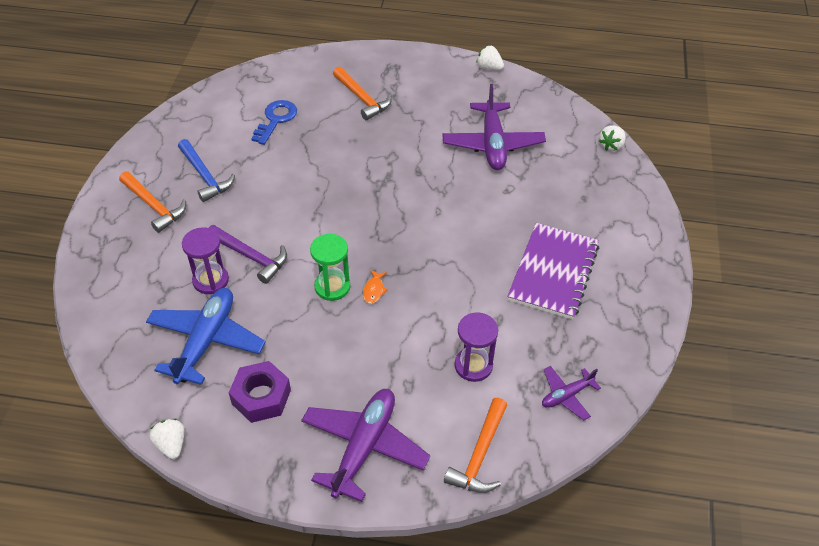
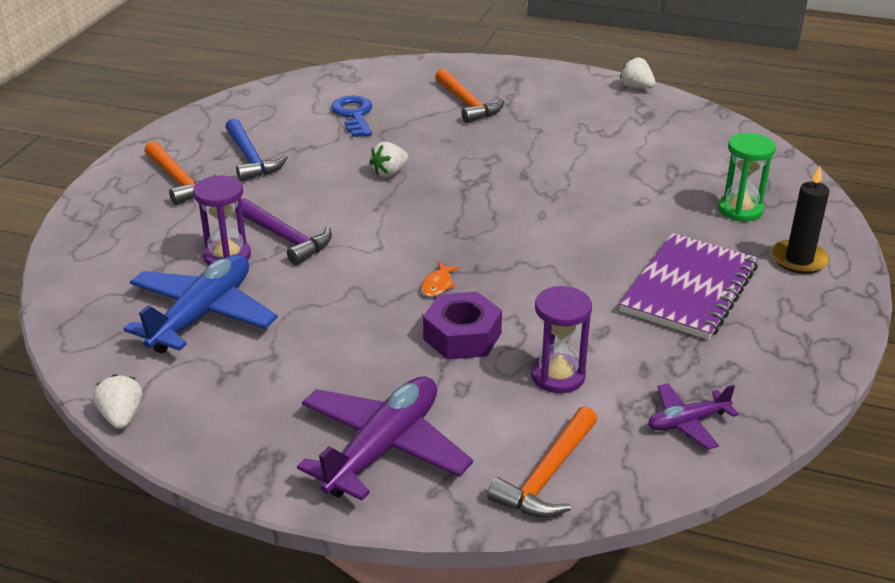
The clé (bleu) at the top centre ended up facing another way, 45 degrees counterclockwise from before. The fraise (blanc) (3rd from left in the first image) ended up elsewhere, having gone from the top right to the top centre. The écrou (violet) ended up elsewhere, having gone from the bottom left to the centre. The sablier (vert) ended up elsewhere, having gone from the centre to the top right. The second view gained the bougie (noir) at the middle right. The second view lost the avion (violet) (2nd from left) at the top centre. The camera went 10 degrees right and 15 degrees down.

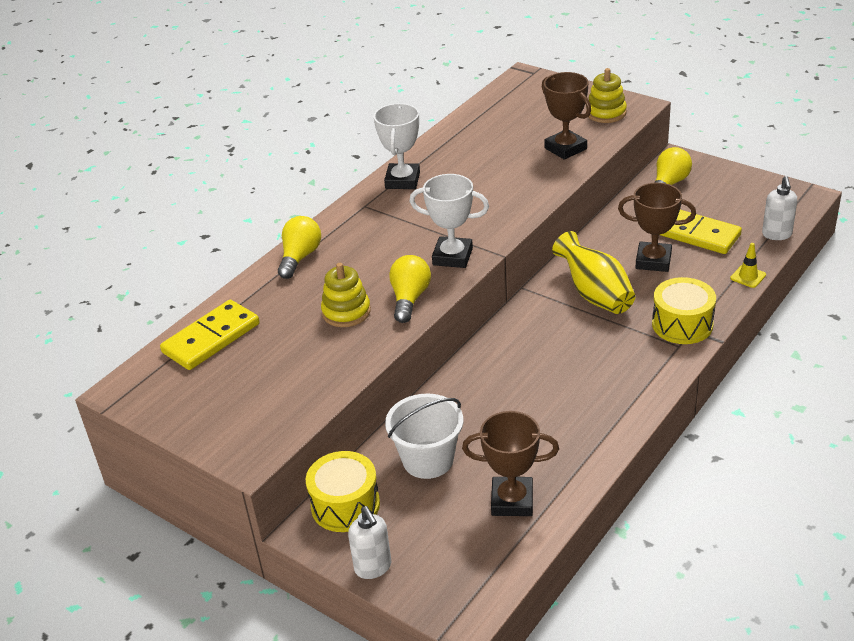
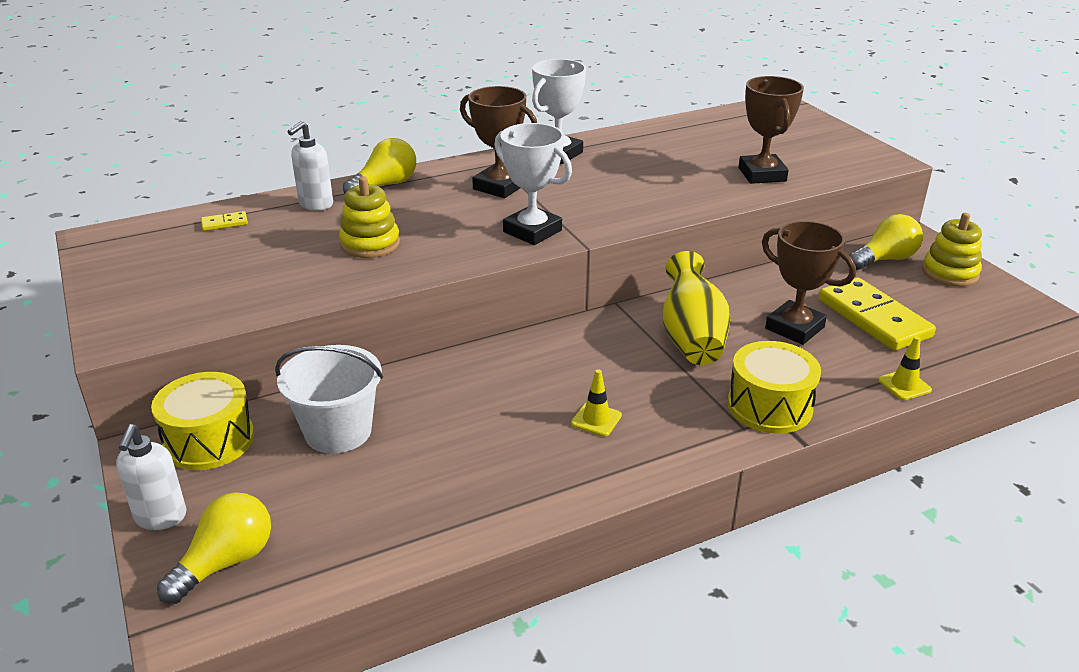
The ampoule (jaune) (2nd from left in the first image) ended up elsewhere, having gone from the centre to the bottom left. The size of the domino (jaune) (1st from left) at the middle left changed by a factor of 0.41. The distributeur de savon (blanc) (2nd from left) ended up elsewhere, having gone from the top right to the top left. The trophée (marron) (1st from left) ended up elsewhere, having gone from the bottom centre to the top centre. The second view gained the cône de chantier (jaune) (1st from left) at the centre. The jouet à empiler (jaune) (2nd from left) ended up elsewhere, having gone from the top right to the middle right. The camera went 25 degrees right and 5 degrees down.

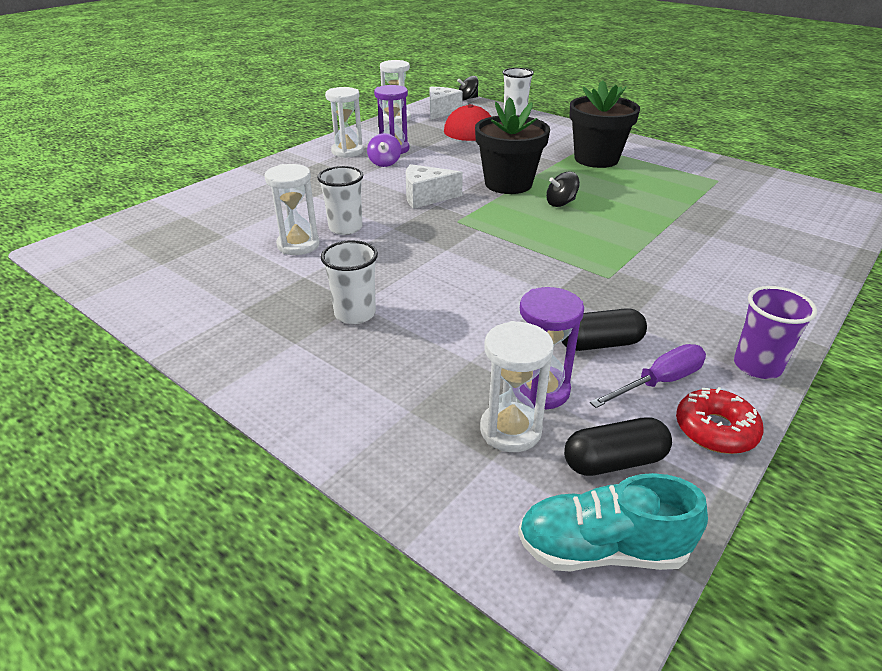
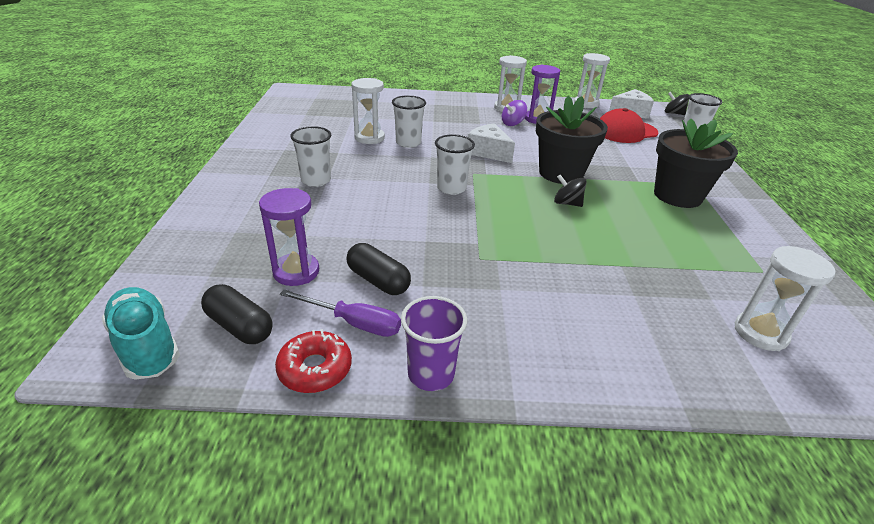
The second view gained the gobelet (blanc) (3rd from left) at the top centre. The sablier (blanc) (4th from left) ended up elsewhere, having gone from the centre to the middle right. The camera went 50 degrees right and 0 degrees up.

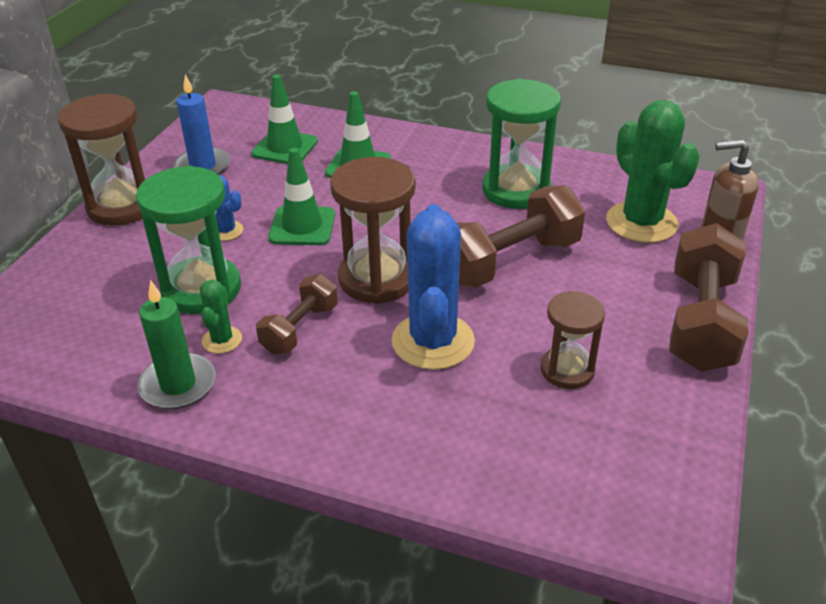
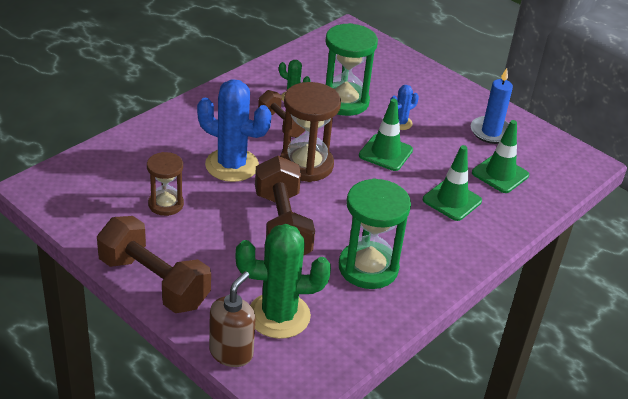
The second view lost the sablier (marron) (1st from left) at the top left. The second view lost the bougie (vert) at the middle left. The camera went 110 degrees right and 0 degrees up.

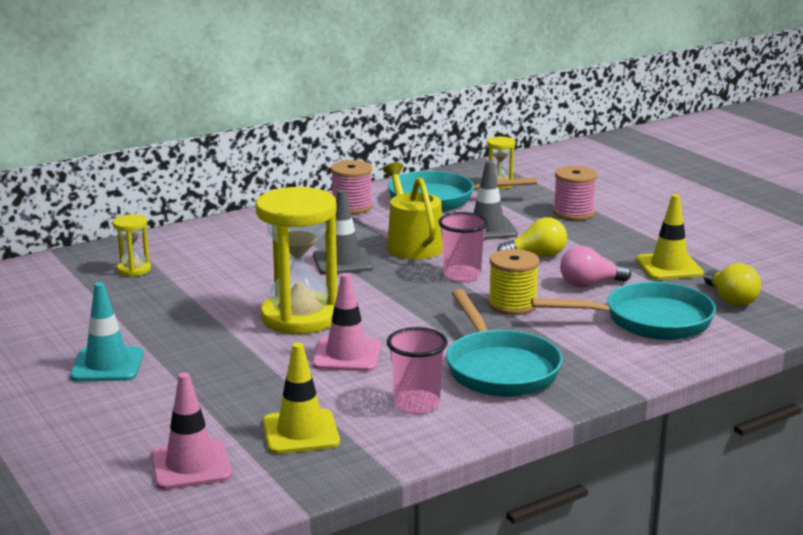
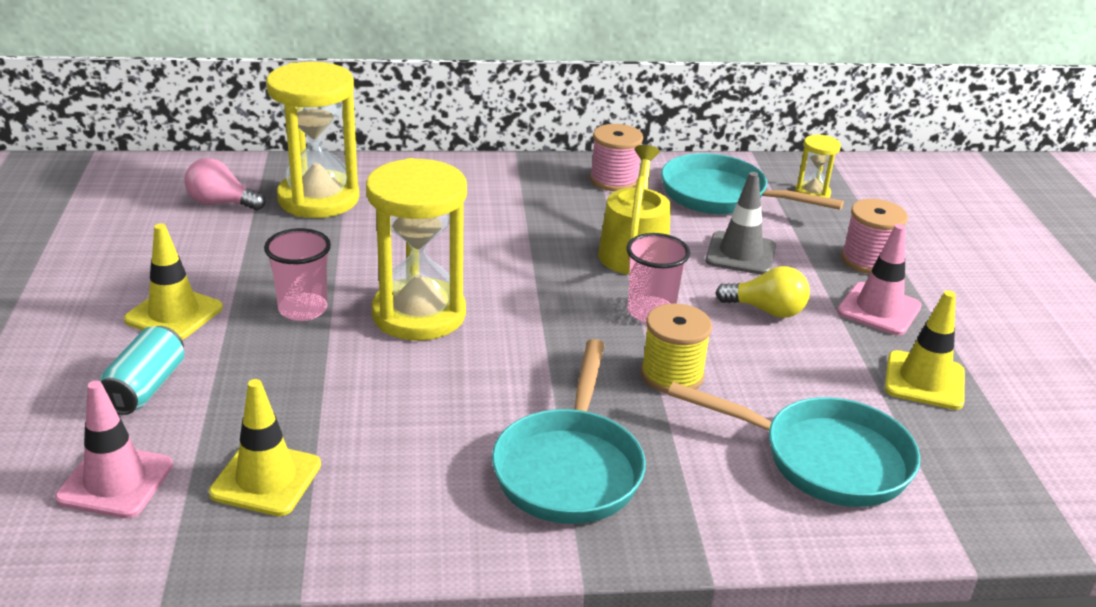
The second view gained the canette (turquoise) at the middle left. What was the cône de chantier (turquoise) at the middle left turned into the cône de chantier (jaune) (1st from left) at the middle left. The ampoule (rose) ended up elsewhere, having gone from the middle right to the top left. The gobelet (rose) (1st from left) ended up elsewhere, having gone from the bottom centre to the middle left. The size of the sablier (jaune) (1st from left) at the middle left changed by a factor of 2.16. The cône de chantier (rose) (2nd from left) ended up elsewhere, having gone from the centre to the middle right. The second view lost the cône de chantier (gris) (1st from left) at the centre. The second view lost the ampoule (jaune) (2nd from left) at the middle right. The camera went 25 degrees right and 10 degrees up.

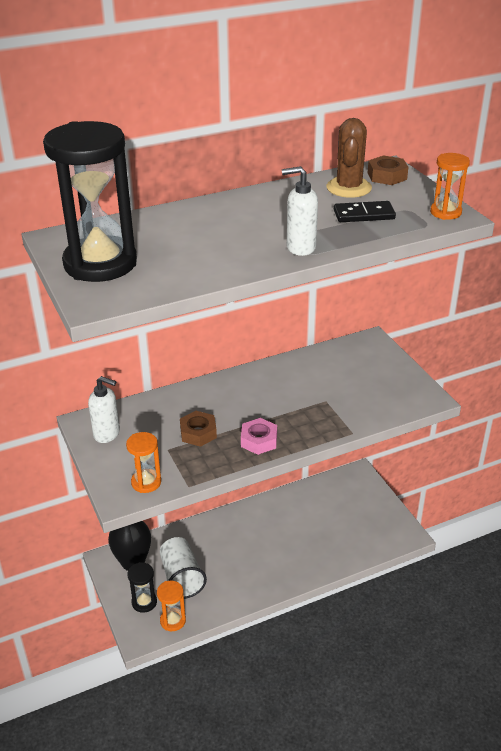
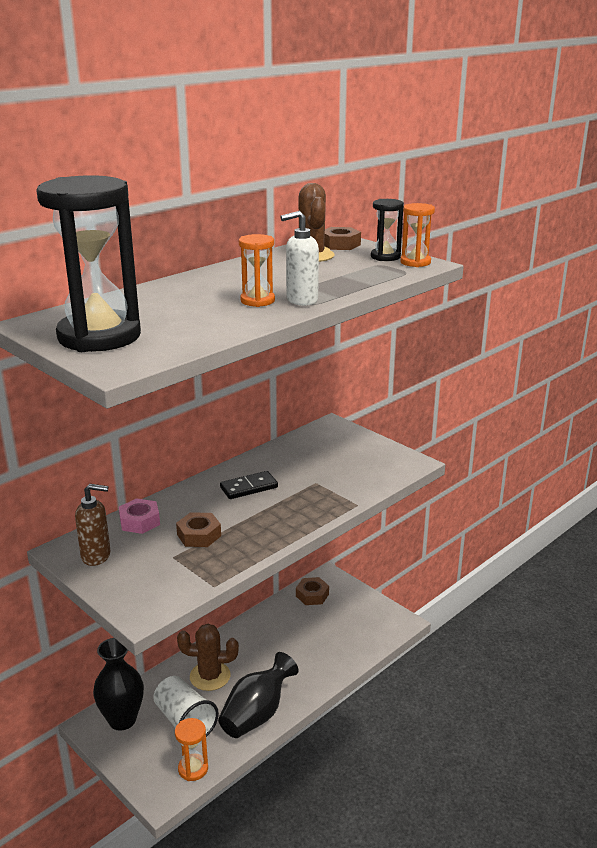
What was the distributeur de savon (blanc) (1st from left) at the middle left turned into the distributeur de savon (marron) at the middle left. The écrou (rose) ended up elsewhere, having gone from the centre to the middle left. The second view gained the cactus (marron) (1st from left) at the bottom centre. The second view gained the vase (noir) (2nd from left) at the bottom centre. The domino (noir) ended up elsewhere, having gone from the top right to the centre. The sablier (orange) (1st from left in the first image) ended up elsewhere, having gone from the middle left to the top centre. The second view gained the écrou (marron) (2nd from left) at the bottom centre. The sablier (noir) (2nd from left) ended up elsewhere, having gone from the bottom left to the top centre. The camera went 20 degrees left and 10 degrees down.

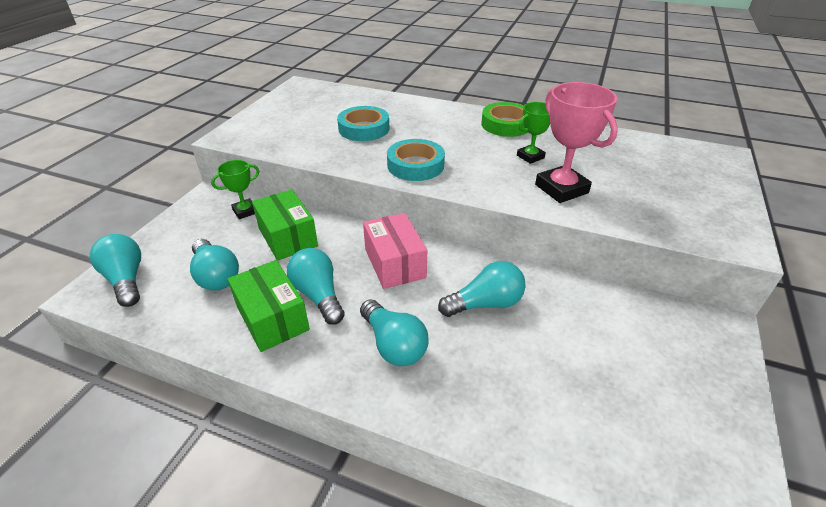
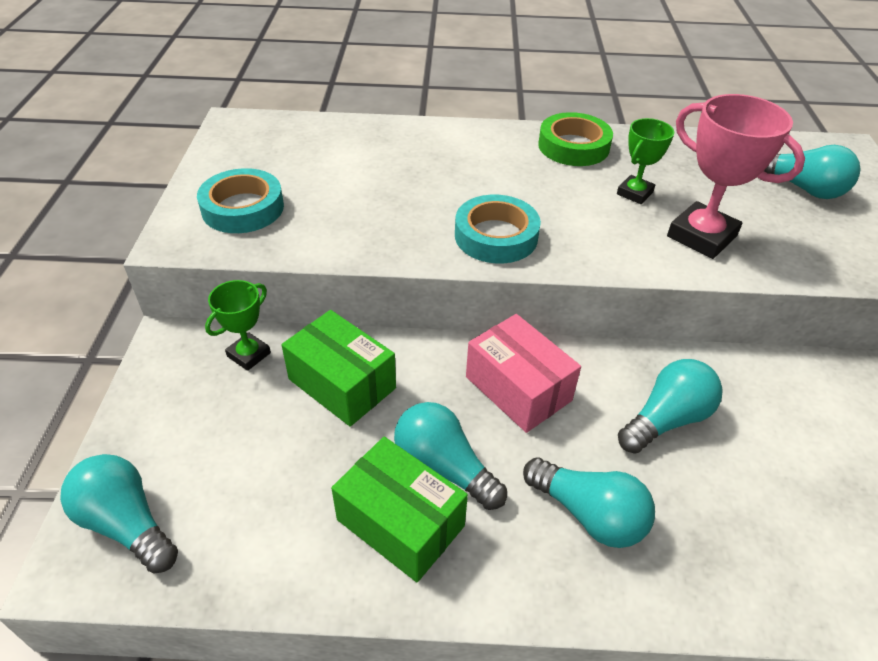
The ruban adhésif (turquoise) (1st from left) ended up elsewhere, having gone from the top centre to the top left. The ampoule (turquoise) (2nd from left in the first image) ended up elsewhere, having gone from the middle left to the top right. The camera went 20 degrees left and 5 degrees up.

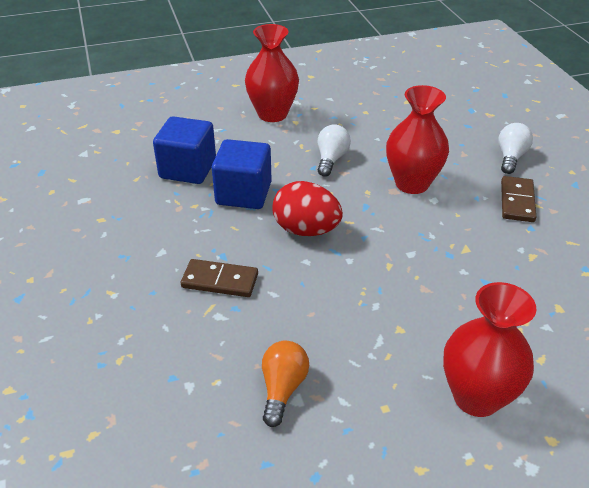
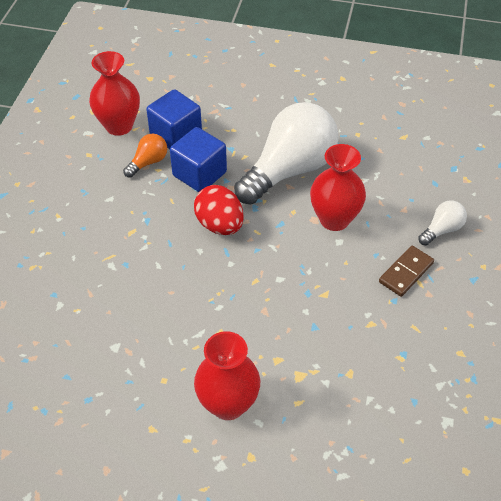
The vase (rouge) (1st from left) ended up elsewhere, having gone from the top centre to the top left. The ampoule (orange) ended up elsewhere, having gone from the bottom centre to the top left. The size of the ampoule (blanc) (1st from left) at the top centre changed by a factor of 2.30. The second view lost the domino (marron) (1st from left) at the centre. The camera went 30 degrees right and 10 degrees up.

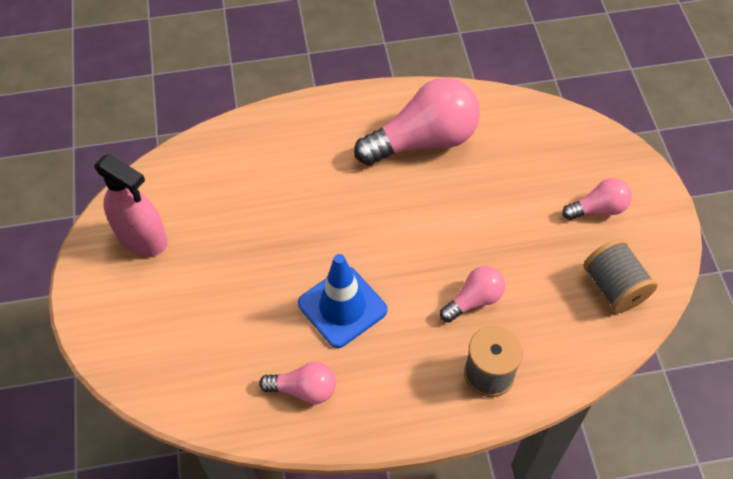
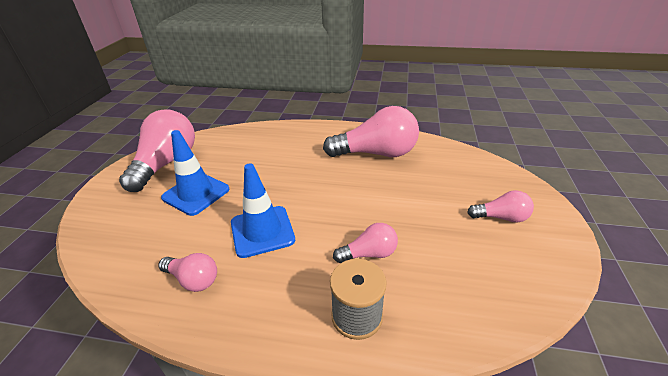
Where the vaporisateur (rose) stood at the middle left, the ampoule (rose) (1st from left) came to stand at the middle left. The second view gained the cône de chantier (bleu) (1st from left) at the middle left. The second view lost the bobine (gris) (2nd from left) at the middle right. The camera went 20 degrees right and 20 degrees down.

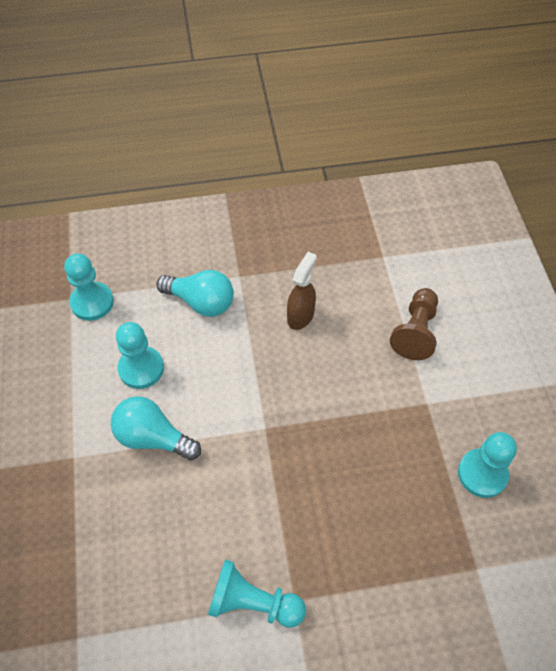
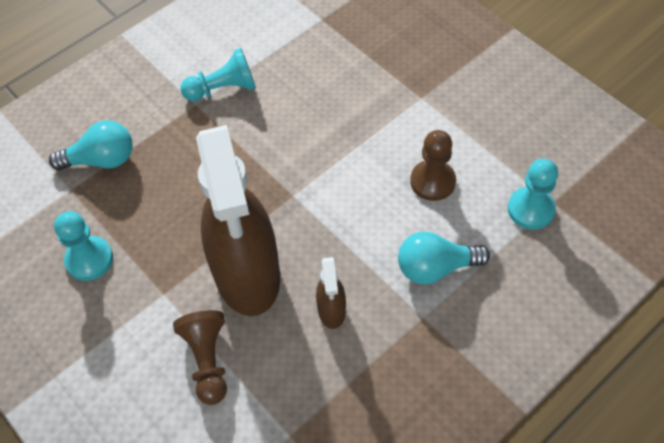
The ampoule (turquoise) (1st from left) ended up elsewhere, having gone from the middle left to the top left. The second view gained the vaporisateur (marron) (1st from left) at the centre. What was the pion (turquoise) (2nd from left) at the middle left turned into the pion (marron) (2nd from left) at the centre. The camera went 150 degrees right and 0 degrees up.

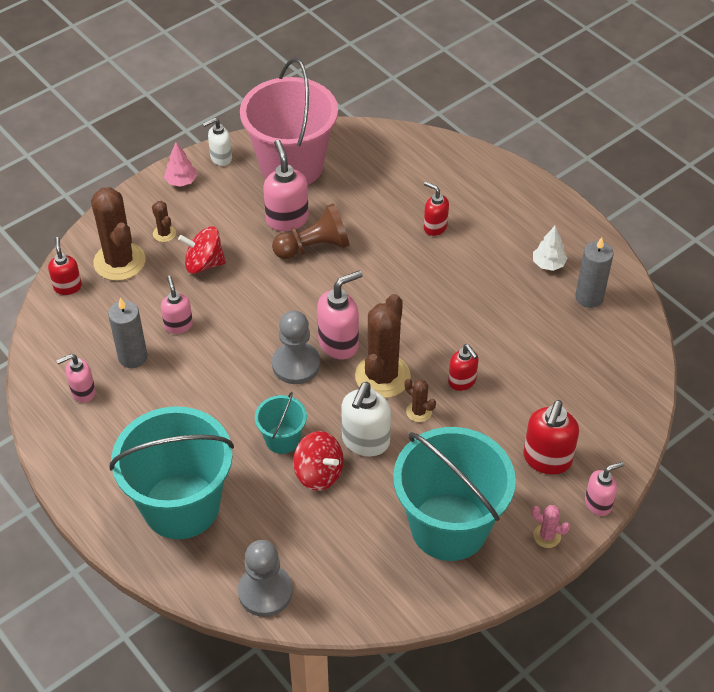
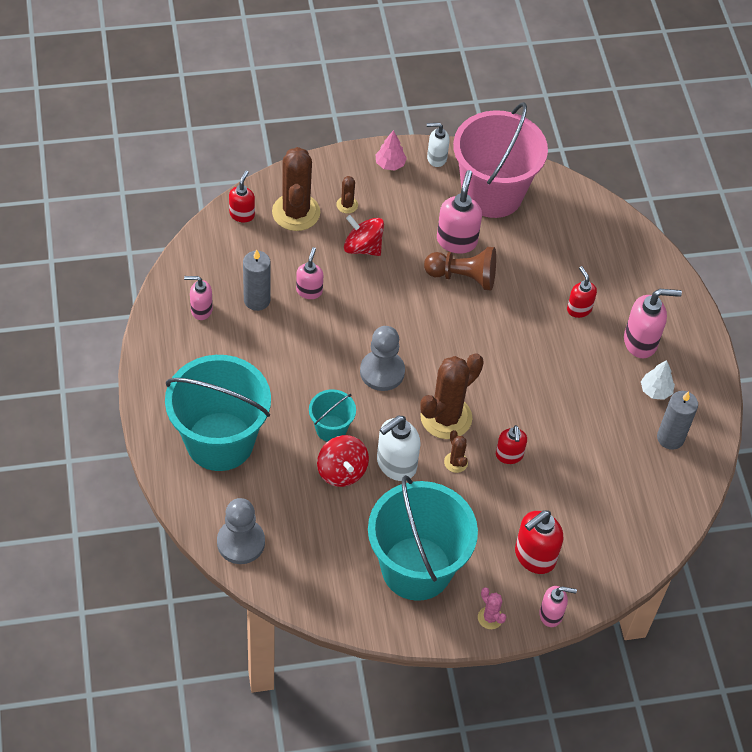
The distributeur de savon (rose) (4th from left in the first image) ended up elsewhere, having gone from the centre to the middle right. The camera went 25 degrees right and 5 degrees up.

